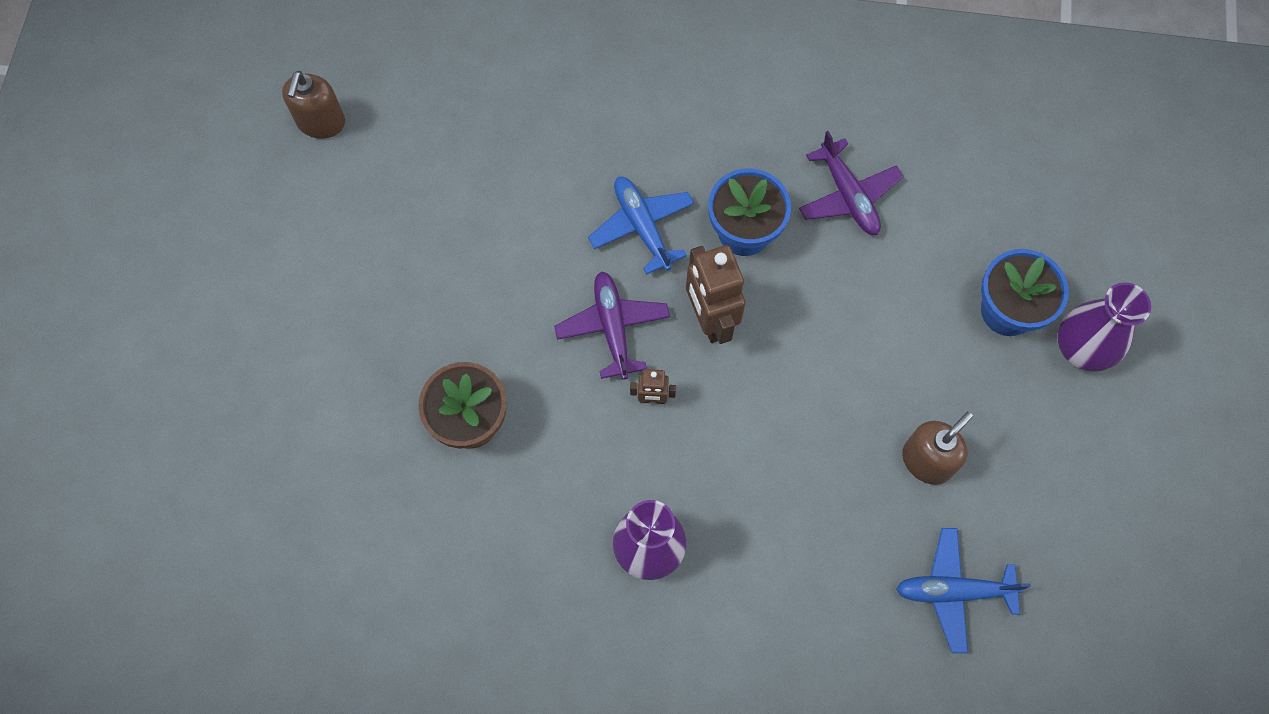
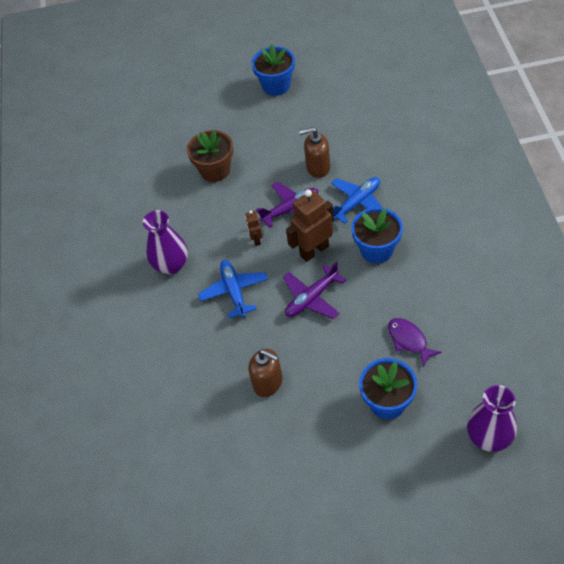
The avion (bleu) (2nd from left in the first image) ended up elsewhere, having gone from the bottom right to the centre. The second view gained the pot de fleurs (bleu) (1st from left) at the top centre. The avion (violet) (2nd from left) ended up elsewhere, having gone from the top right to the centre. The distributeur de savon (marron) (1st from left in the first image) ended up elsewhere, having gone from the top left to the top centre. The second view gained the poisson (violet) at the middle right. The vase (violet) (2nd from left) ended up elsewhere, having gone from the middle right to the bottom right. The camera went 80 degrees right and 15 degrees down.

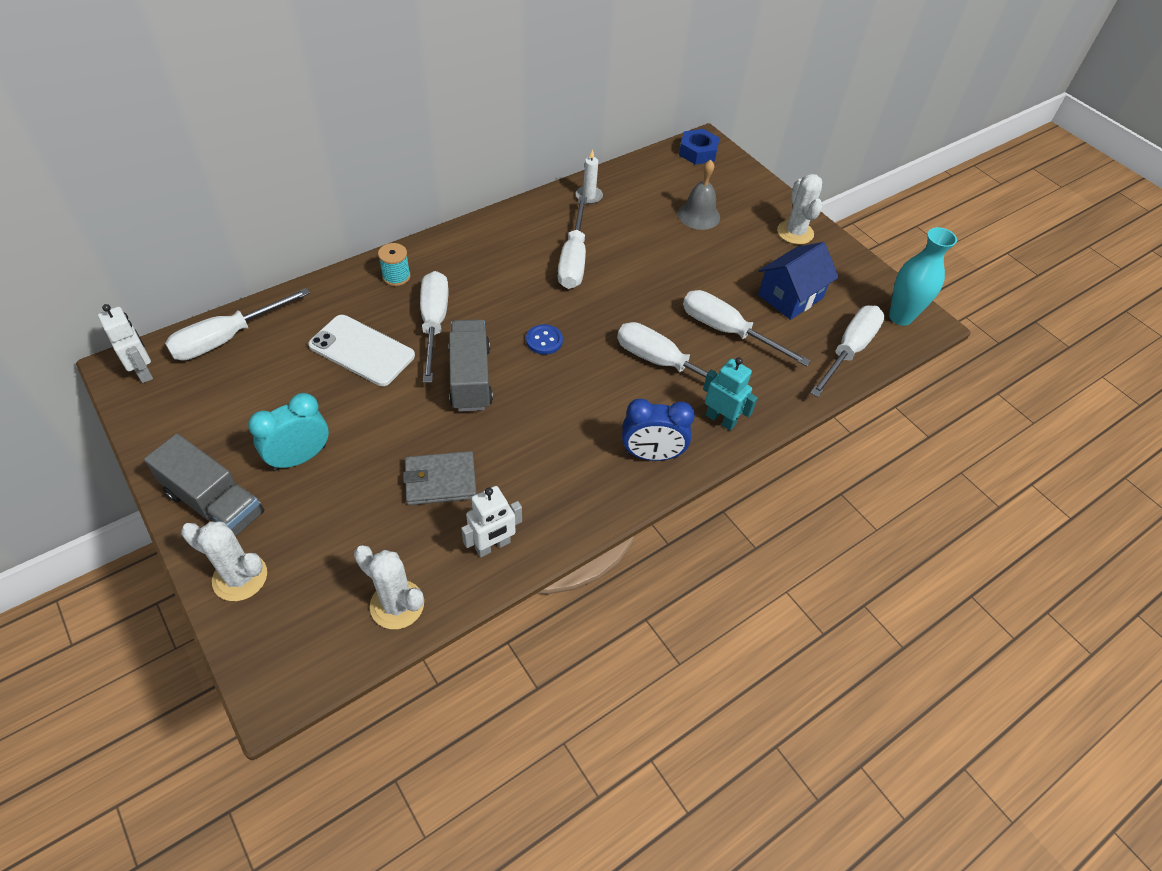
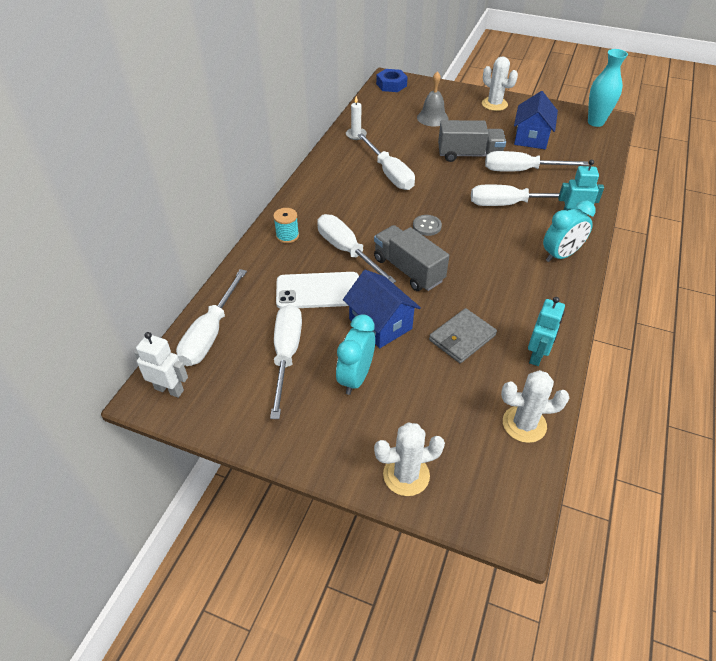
The tournevis (blanc) (6th from left in the first image) ended up elsewhere, having gone from the middle right to the centre. The second view gained the maison (bleu) (1st from left) at the centre. What was the bouton (bleu) at the centre turned into the bouton (gris) at the centre. The camion (gris) (1st from left in the first image) ended up elsewhere, having gone from the middle left to the top centre. What was the robot (blanc) (2nd from left) at the centre turned into the robot (turquoise) (1st from left) at the middle right. What was the réveil (bleu) at the centre turned into the réveil (turquoise) (2nd from left) at the middle right. The camera went 30 degrees left and 5 degrees down.

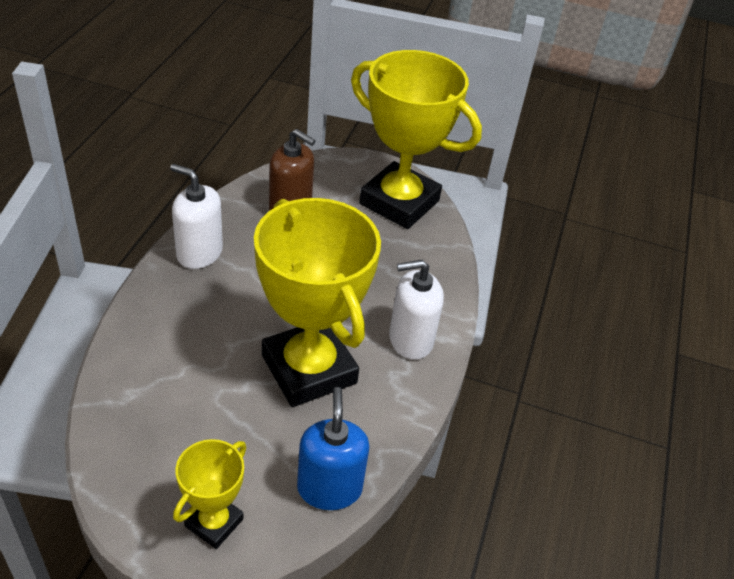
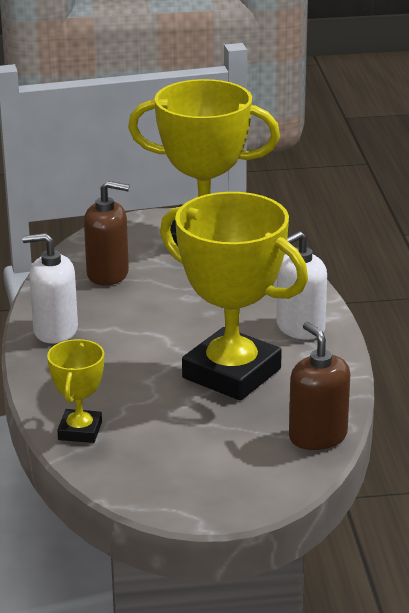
The trophée (jaune) (1st from left) ended up elsewhere, having gone from the bottom left to the middle left. What was the distributeur de savon (bleu) at the bottom centre turned into the distributeur de savon (marron) (2nd from left) at the middle right. The camera went 20 degrees left and 15 degrees down.

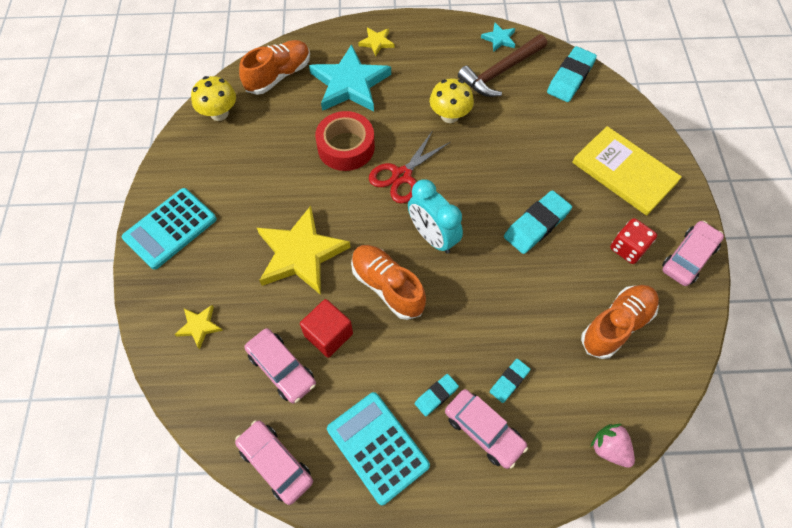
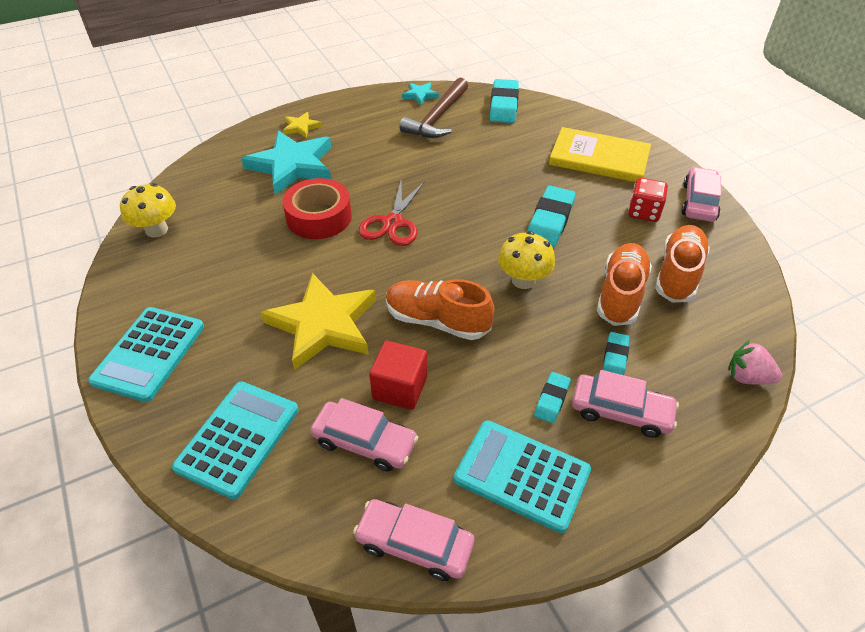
Where the étoile (jaune) (1st from left) stood at the middle left, the calculatrice (turquoise) (2nd from left) came to stand at the bottom left. The champignon (jaune) (2nd from left) ended up elsewhere, having gone from the top centre to the centre. The chaussure (orange) (1st from left in the first image) ended up elsewhere, having gone from the top centre to the middle right. The second view lost the réveil (turquoise) at the centre. The camera went 25 degrees left and 15 degrees down.

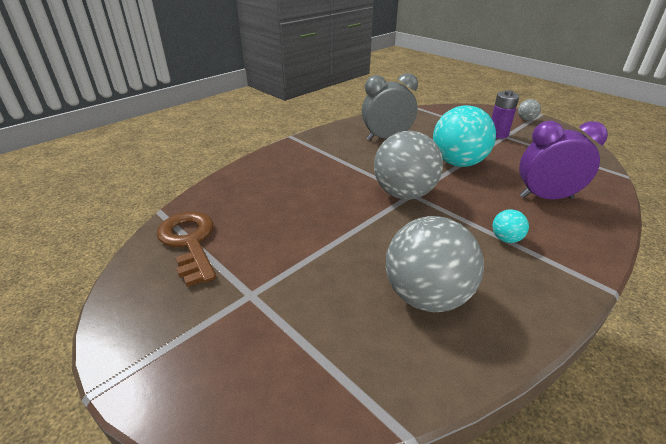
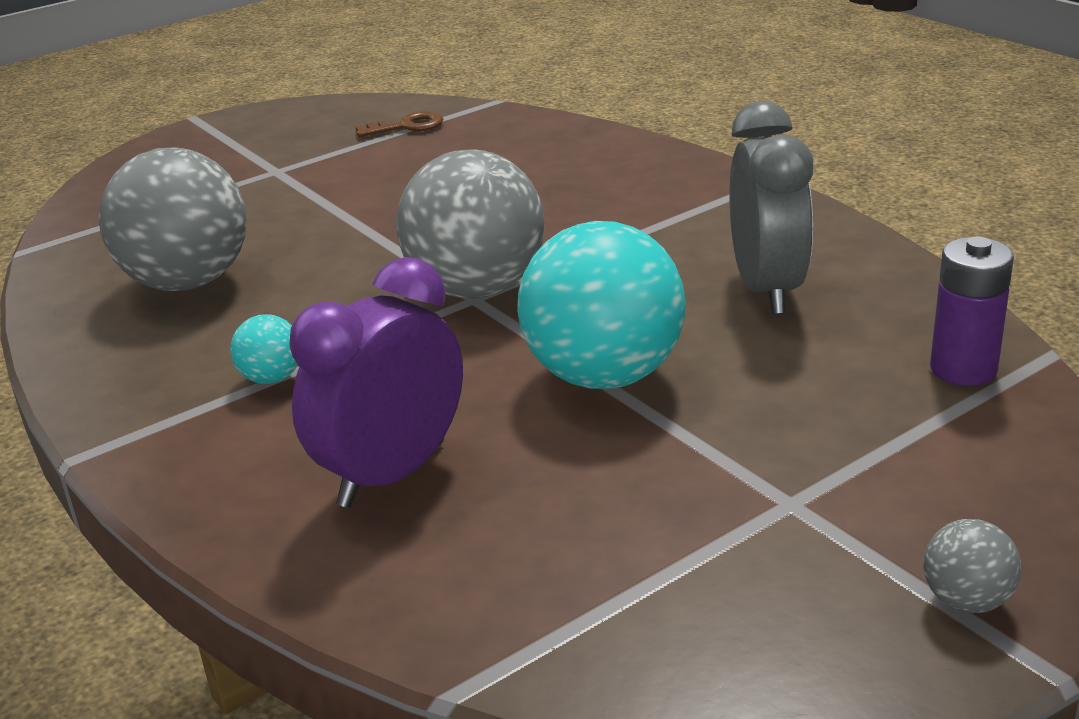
The réveil (violet) at the middle right ended up facing another way, 150 degrees counterclockwise from before. The size of the clé (marron) at the middle left changed by a factor of 0.53. The pile (violet) ended up elsewhere, having gone from the top right to the middle right. The camera went 100 degrees right and 5 degrees down.

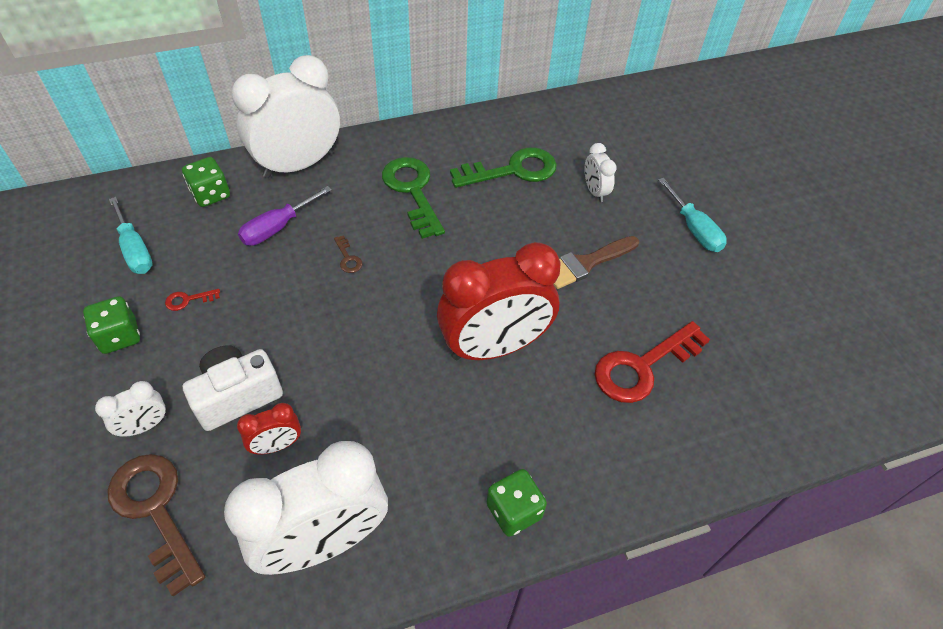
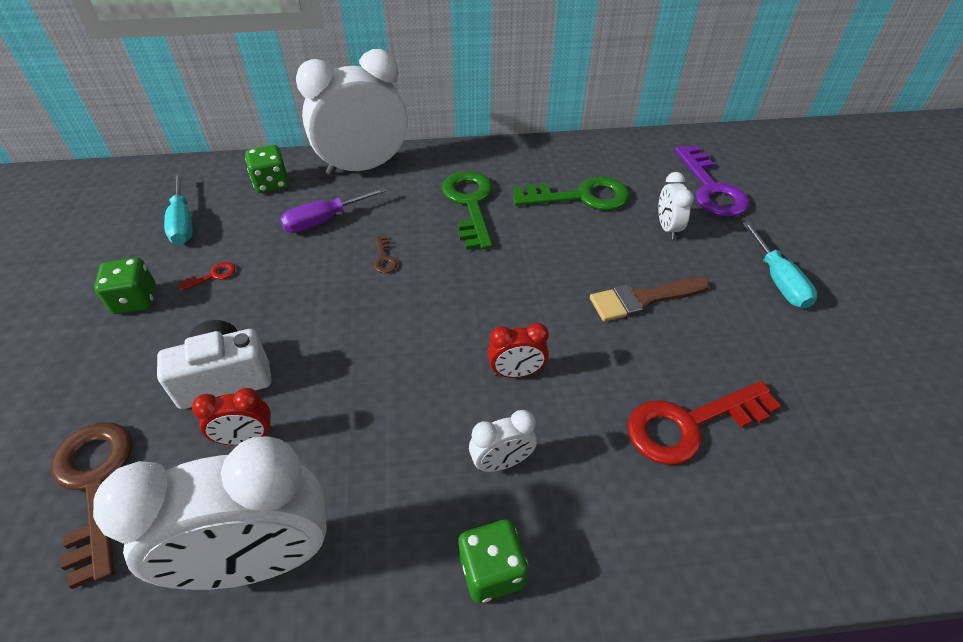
The clé (rouge) (1st from left) at the middle left ended up facing another way, 150 degrees clockwise from before. The réveil (blanc) (1st from left in the first image) ended up elsewhere, having gone from the middle left to the bottom centre. The size of the réveil (rouge) (2nd from left) at the centre changed by a factor of 0.44. The second view gained the clé (violet) at the top right. The camera went 15 degrees right and 5 degrees down.

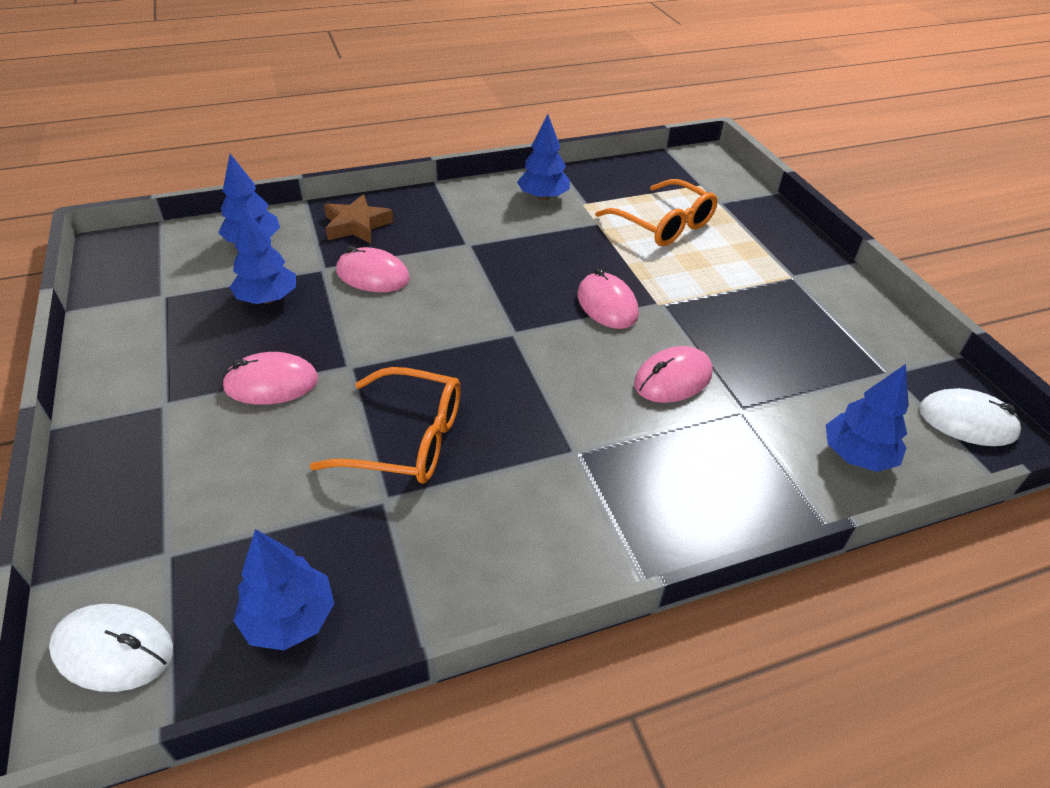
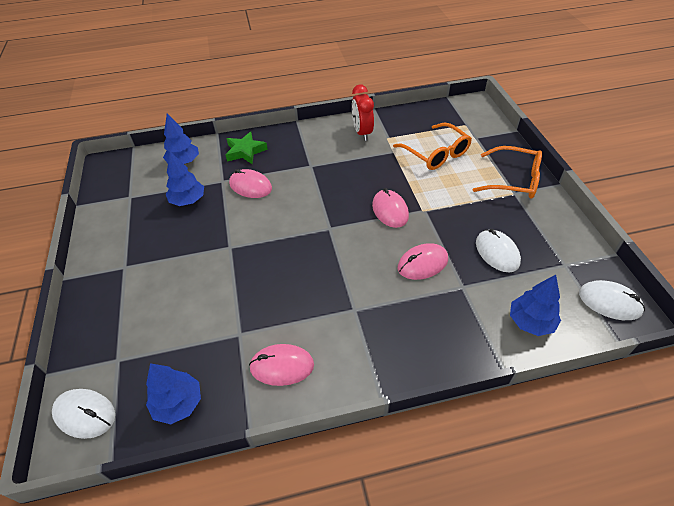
What was the étoile (marron) at the top centre turned into the étoile (vert) at the top centre. The souris (rose) (1st from left in the first image) ended up elsewhere, having gone from the middle left to the bottom centre. Where the arbre (bleu) (4th from left) stood at the top centre, the réveil (rouge) came to stand at the top centre. The lunettes (orange) (1st from left in the first image) ended up elsewhere, having gone from the centre to the middle right. The second view gained the souris (blanc) (2nd from left) at the middle right. The camera went 10 degrees right and 5 degrees up.

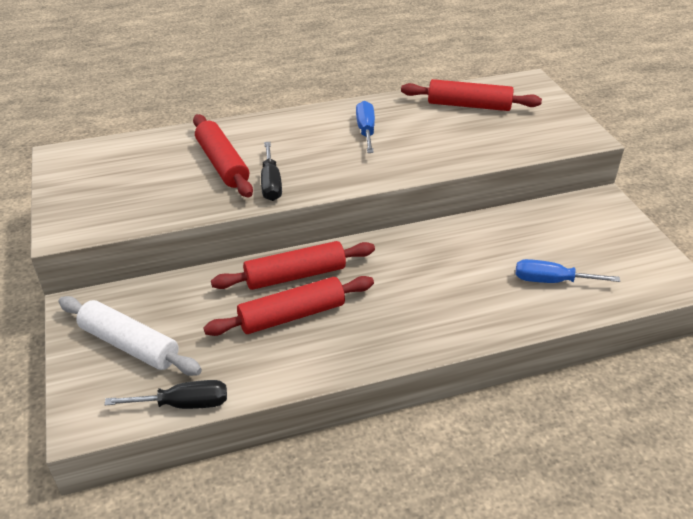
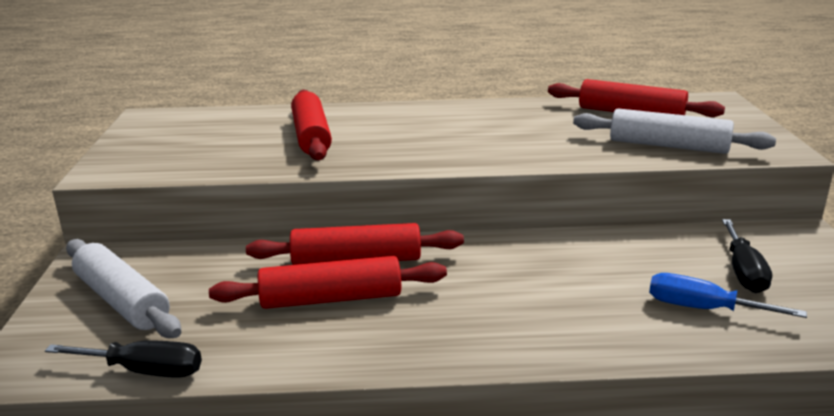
The second view gained the rouleau à pâtisserie (blanc) (2nd from left) at the top right. The tournevis (noir) (2nd from left) ended up elsewhere, having gone from the top centre to the middle right. The second view lost the tournevis (bleu) (1st from left) at the top centre. The camera went 15 degrees right and 15 degrees down.

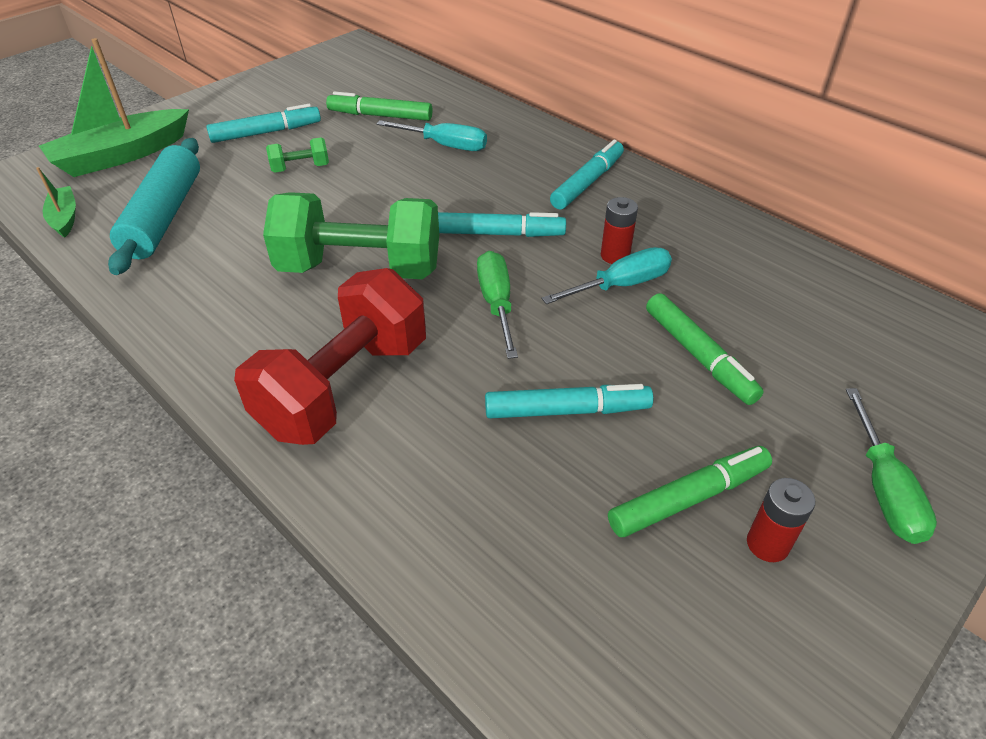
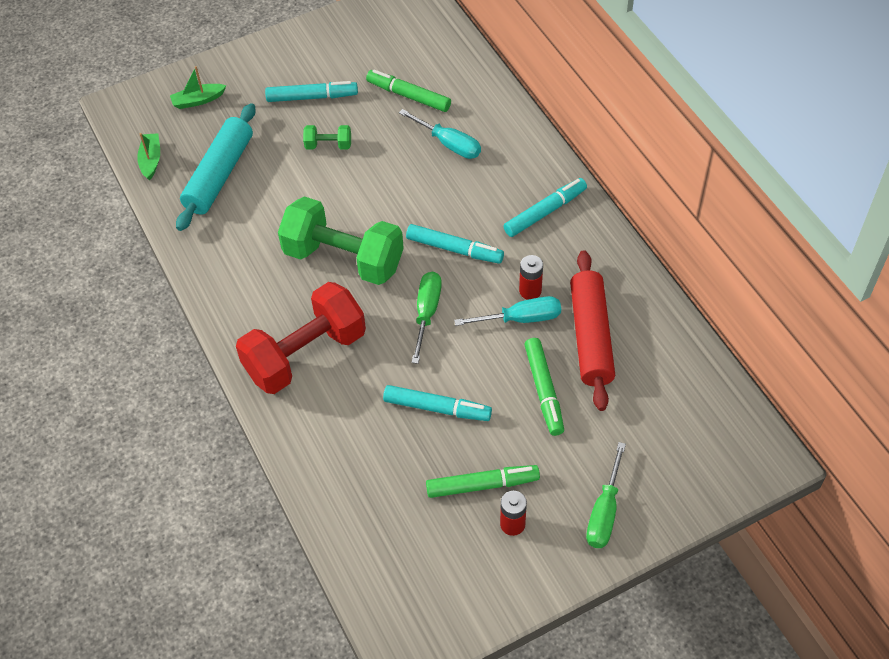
The size of the bateau (vert) (2nd from left) at the top left changed by a factor of 0.50. The second view gained the rouleau à pâtisserie (rouge) at the centre. The camera went 20 degrees right and 10 degrees up.

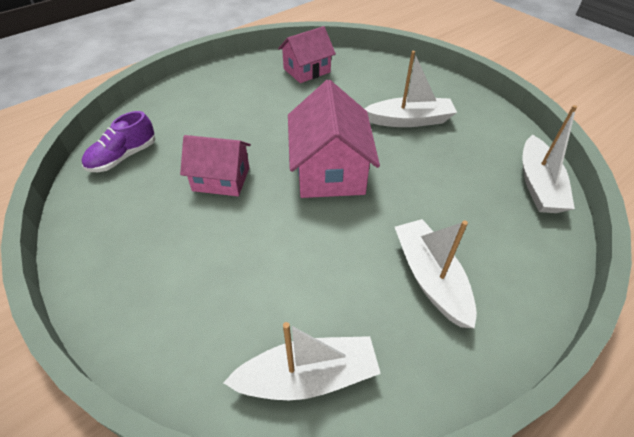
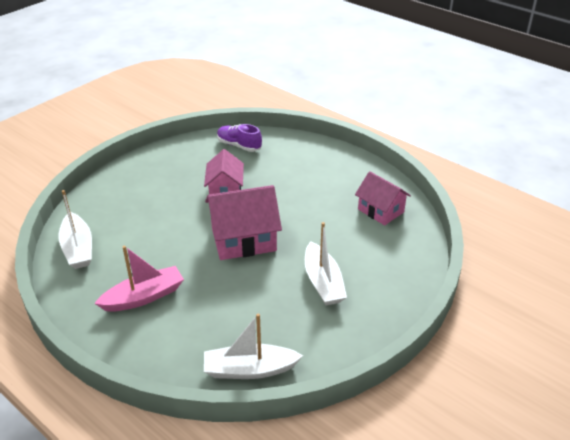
What was the bateau (blanc) (3rd from left) at the middle right turned into the bateau (rose) at the middle left. The camera went 80 degrees right and 10 degrees down.

